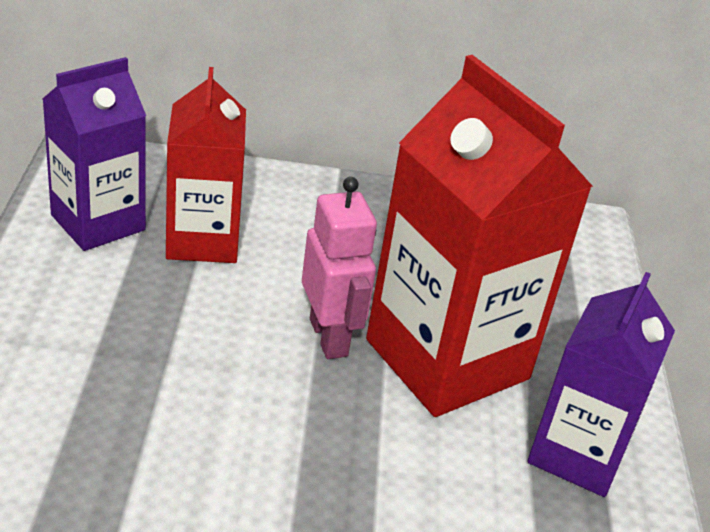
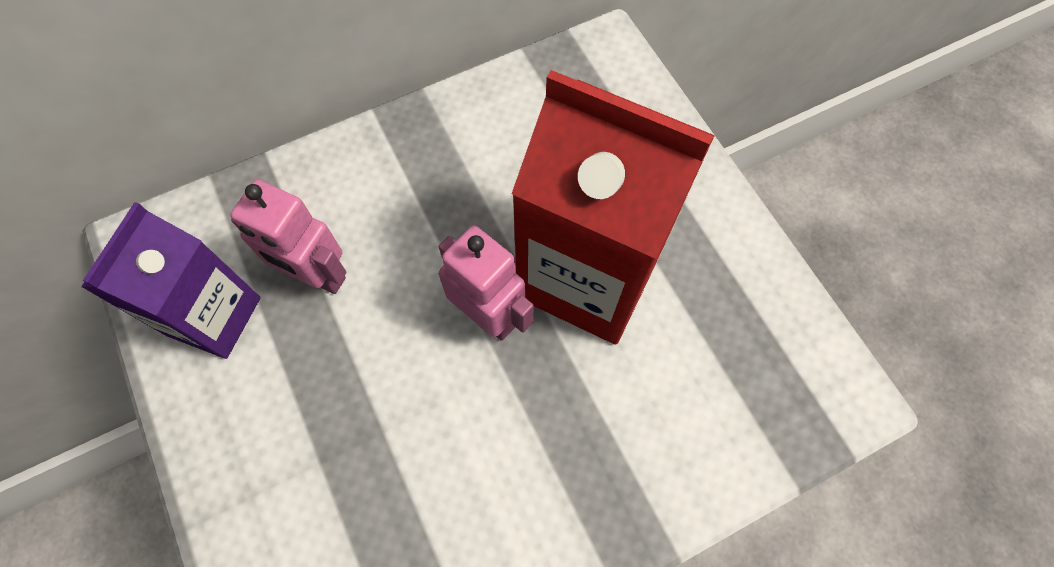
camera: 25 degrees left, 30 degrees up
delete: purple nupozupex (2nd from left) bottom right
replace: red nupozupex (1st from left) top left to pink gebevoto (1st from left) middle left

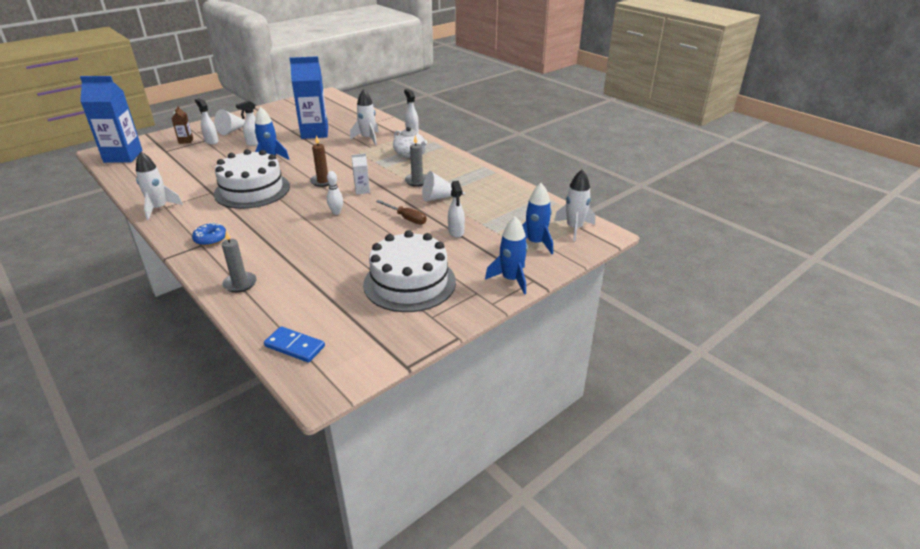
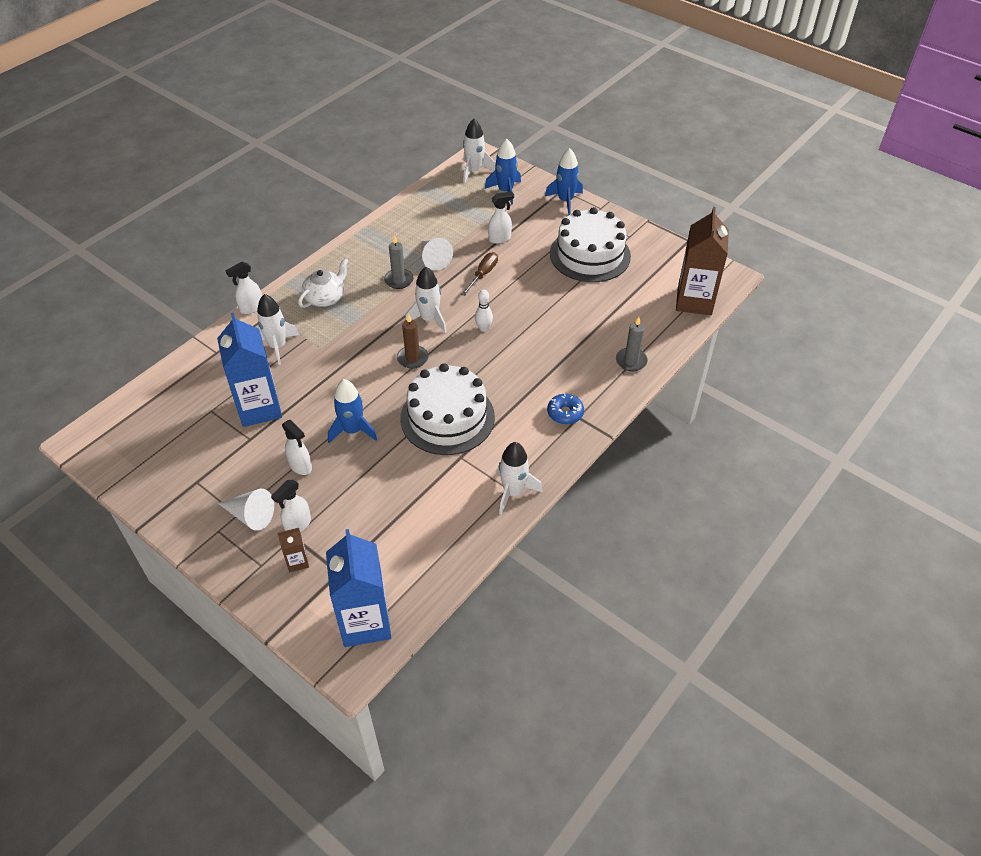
camera: 100 degrees left, 15 degrees up
replace: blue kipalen middle left to brown nupozupex (2nd from left) top right; white nupozupex top centre to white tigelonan (2nd from left) centre

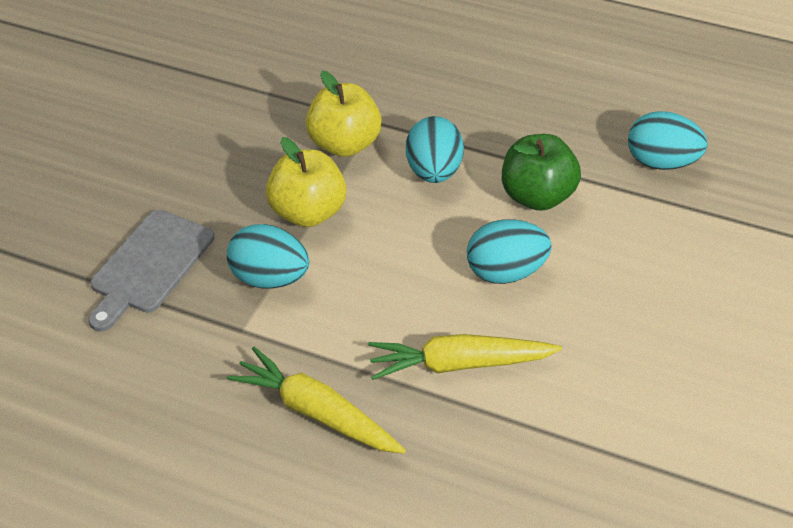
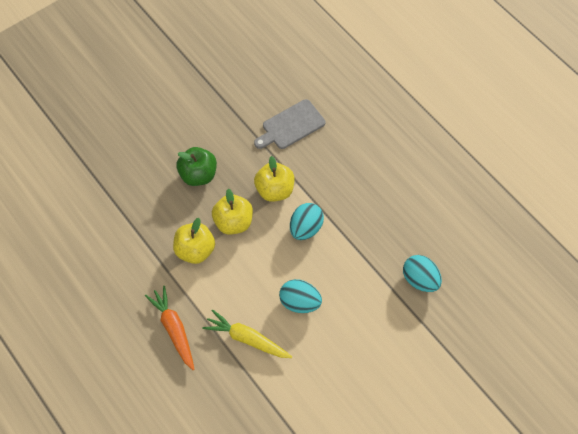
camera: 30 degrees right, 15 degrees up
move: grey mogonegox middle left to top centre; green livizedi top right to centre
replace: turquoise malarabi (1st from left) centre to yellow livizedi (1st from left) centre
recolor: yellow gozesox (1st from left) bottom centre to orange gozesox bottom left

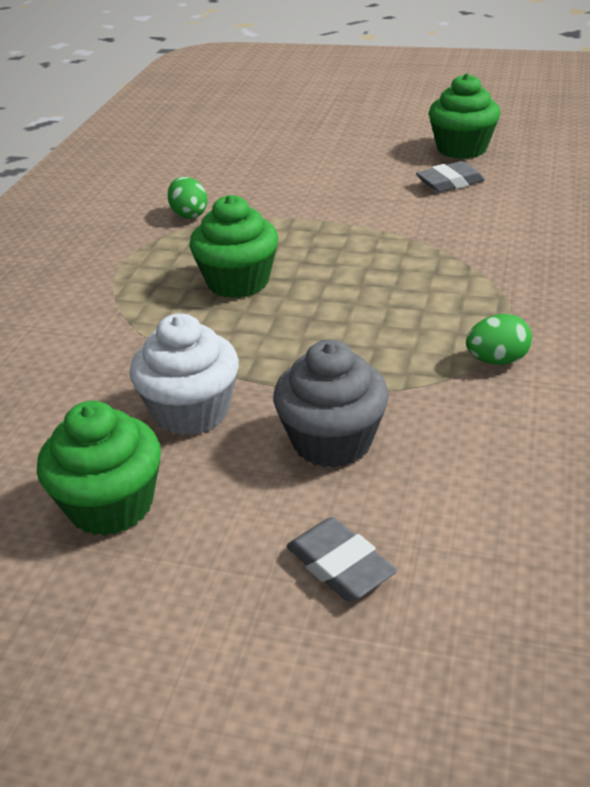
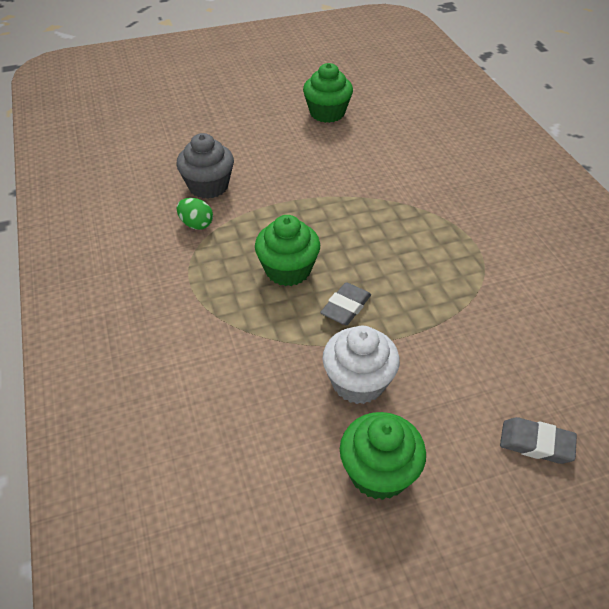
camera: 35 degrees left, 10 degrees up
delete: green malarabi (2nd from left) middle right
move: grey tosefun centre to top centre; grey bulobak (2nd from left in the first image) top right to grey bulobak (1st from left) centre

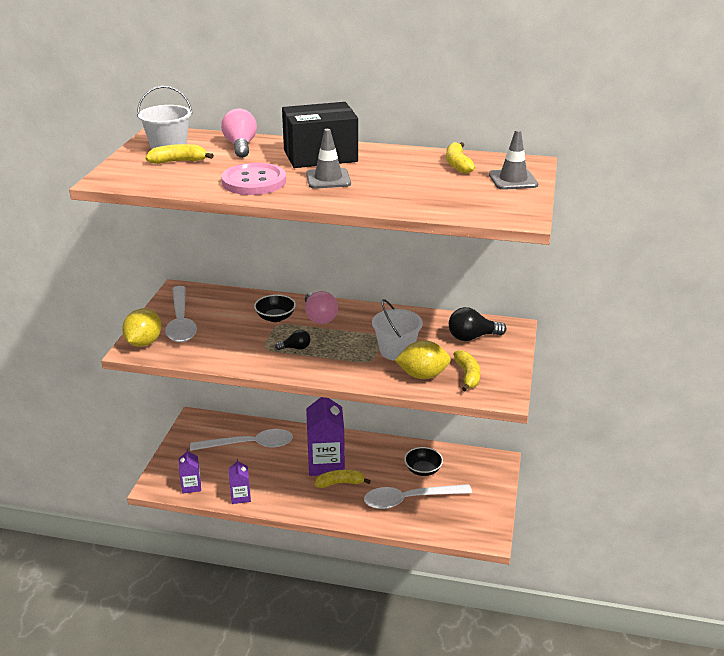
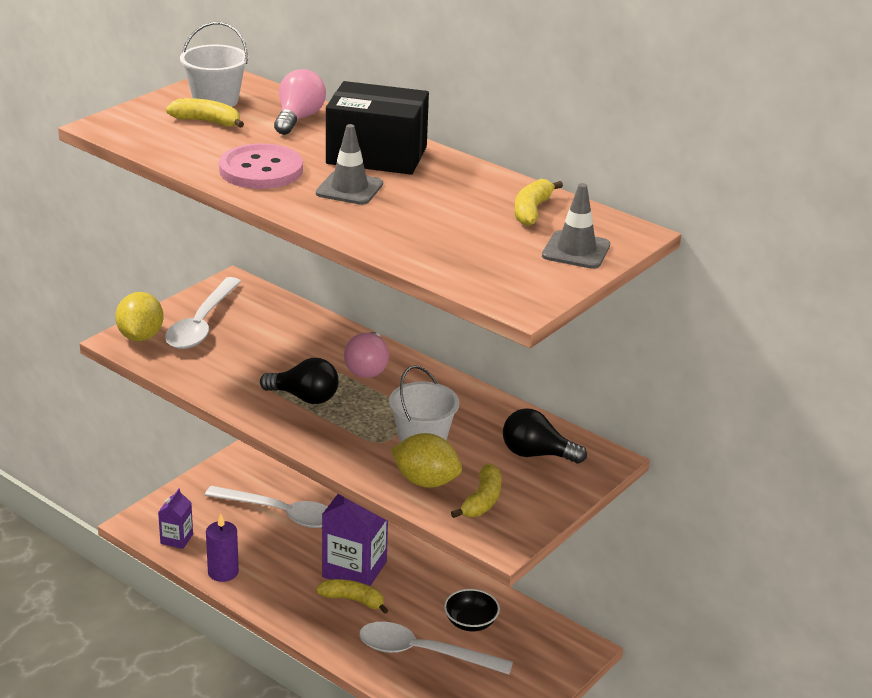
camera: 25 degrees right, 0 degrees up
delete: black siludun (1st from left) centre
replace: purple nupozupex (2nd from left) bottom left to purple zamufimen bottom left
rotate: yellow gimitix (1st from left) middle left = middle left 45 degrees counterclockwise
resize: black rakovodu (1st from left) centre = centre x1.72

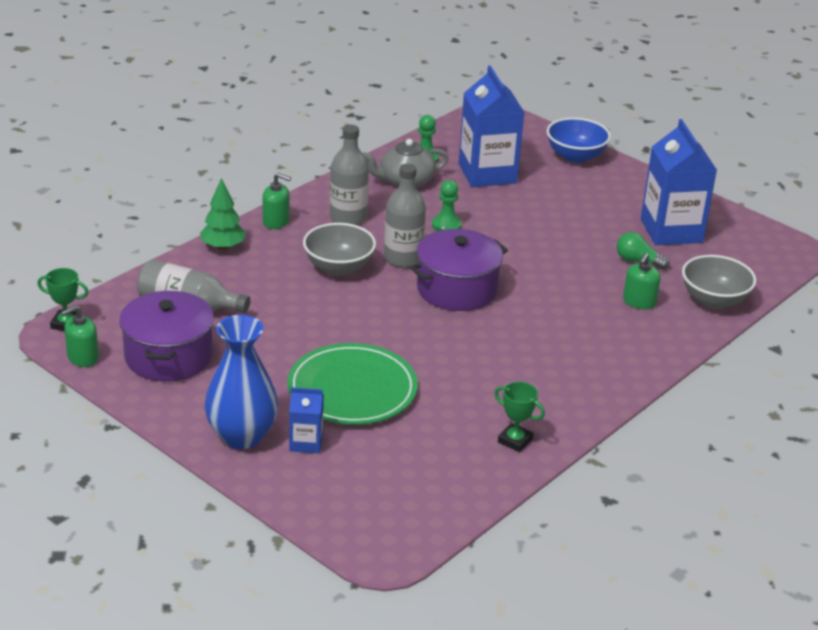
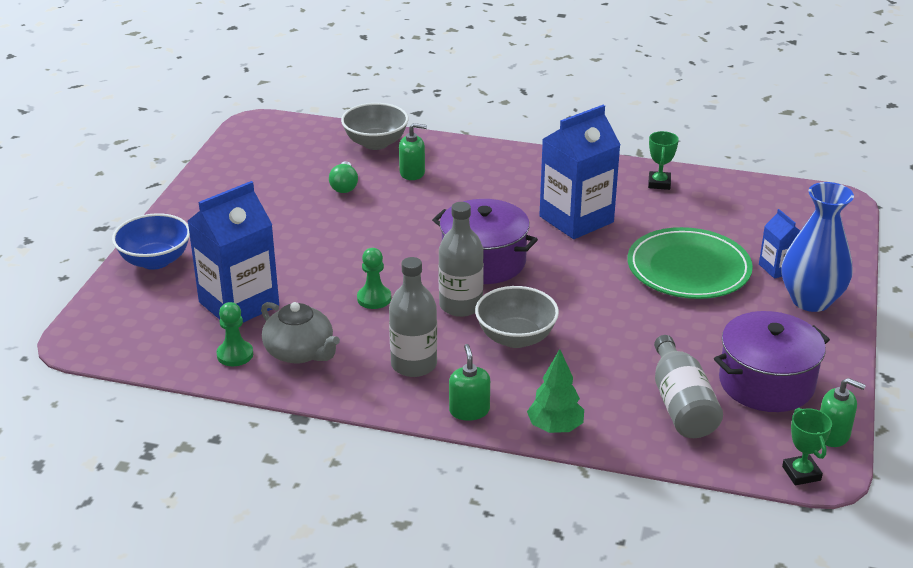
camera: 115 degrees left, 0 degrees up
move: blue nupozupex (3rd from left in the first image) top right to blue nupozupex (2nd from left) top centre

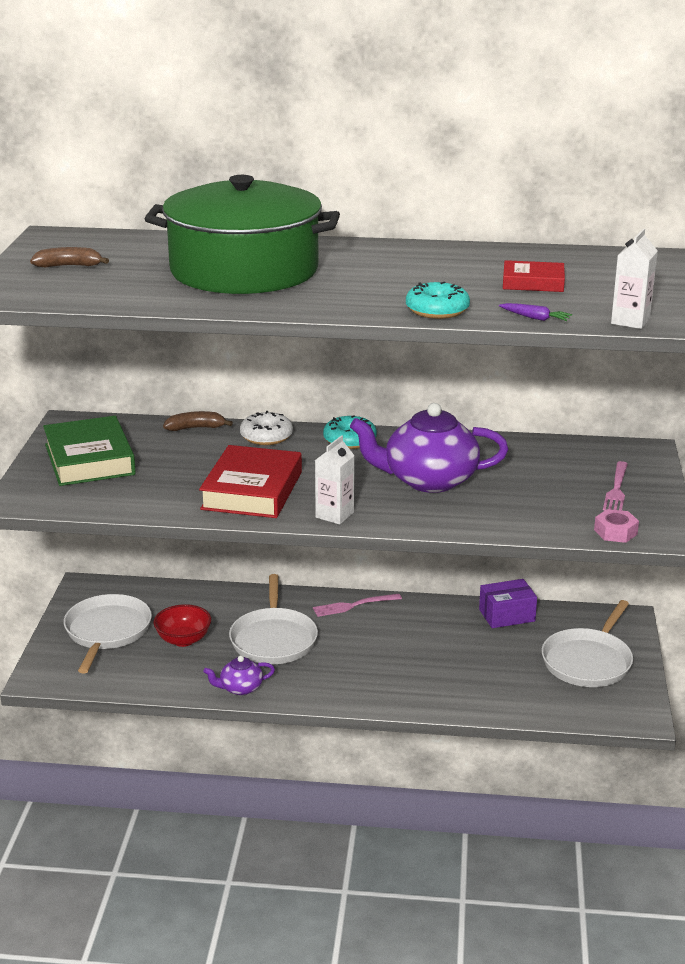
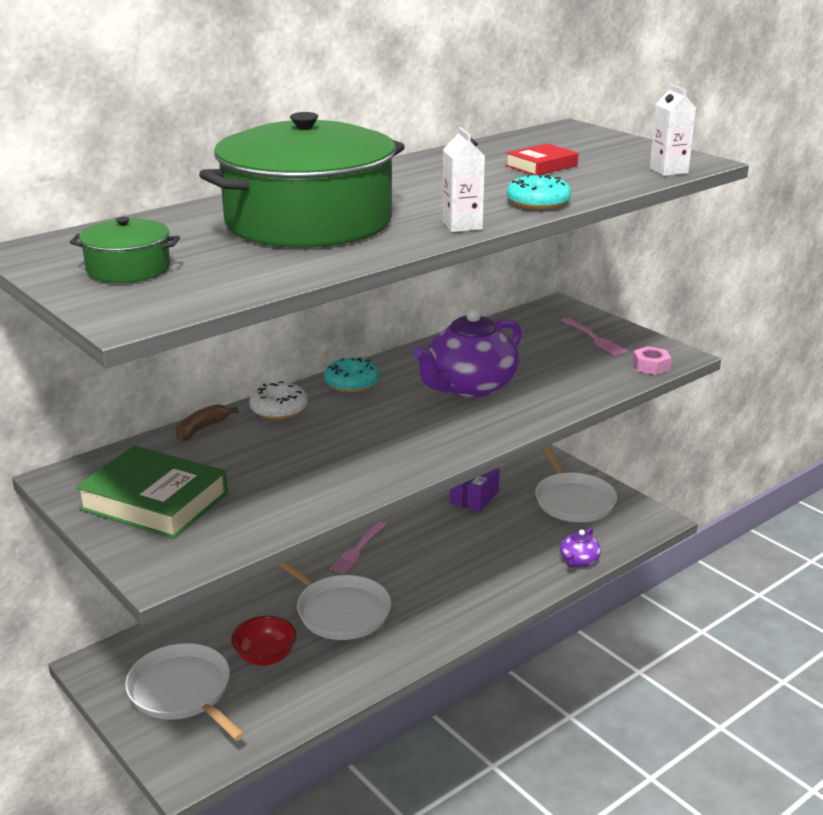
camera: 45 degrees left, 0 degrees up
delete: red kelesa (1st from left) centre; purple gozesox top right
move: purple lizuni (1st from left in the first image) bottom centre to purple lizuni (2nd from left) bottom right; white nupozupex (1st from left) centre to top centre
replace: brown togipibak (1st from left) top left to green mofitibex (1st from left) top left

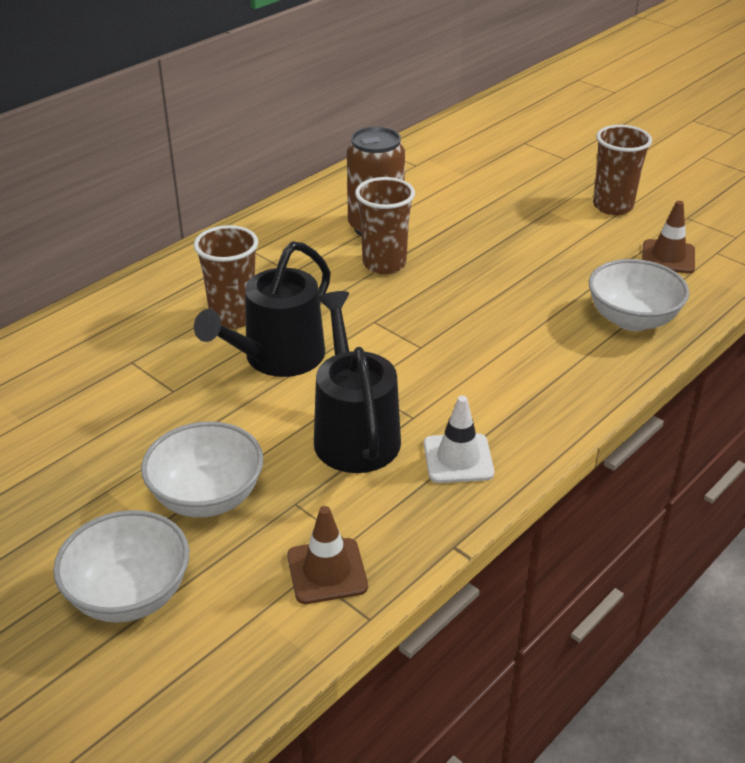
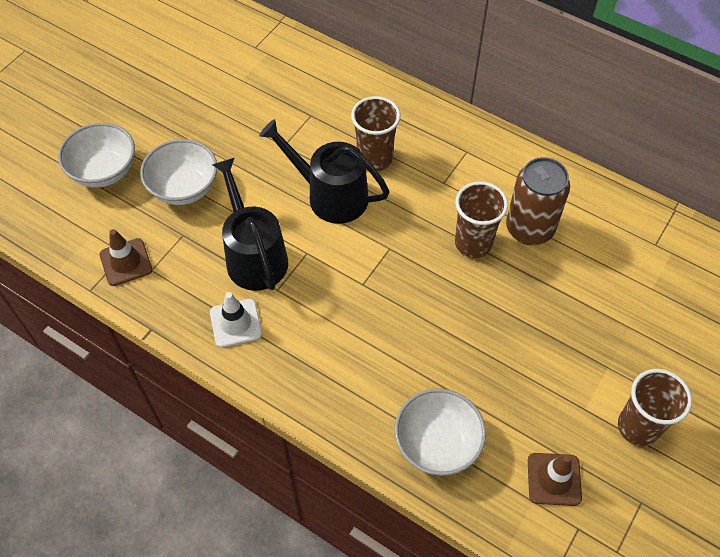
camera: 80 degrees right, 20 degrees up
rotate: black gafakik (2nd from left in the first image) centre = centre 90 degrees counterclockwise

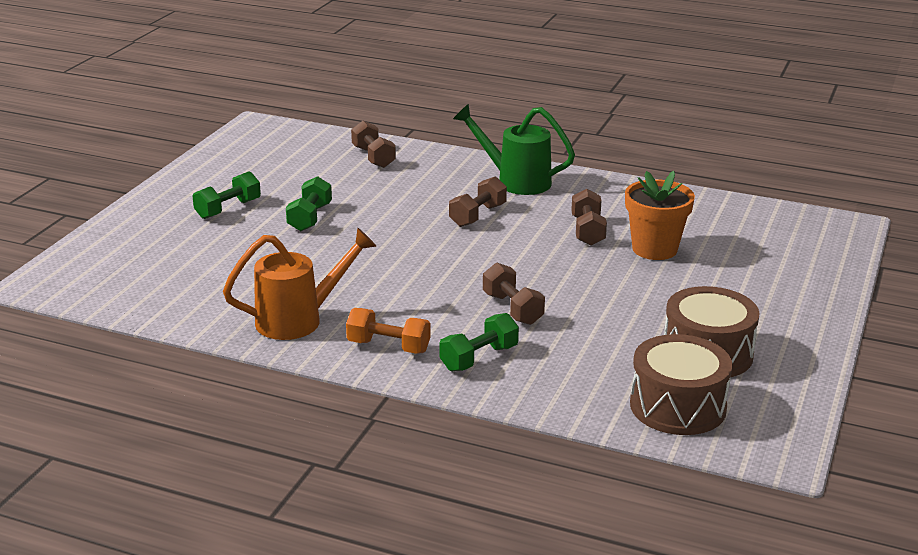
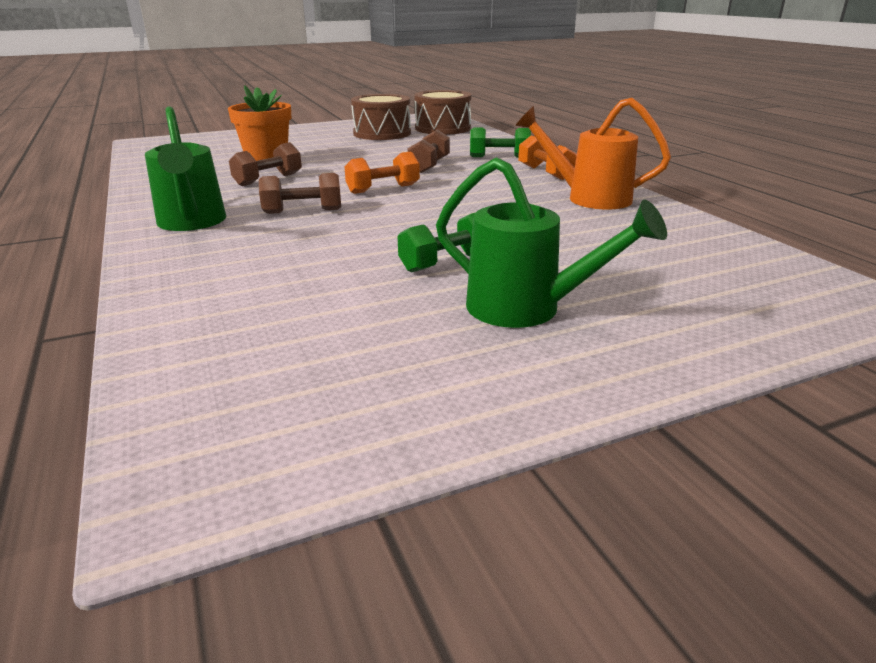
camera: 135 degrees left, 0 degrees up
delete: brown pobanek (1st from left) top centre
insert: orange pobanek (1st from left) top centre
replace: green pobanek (1st from left) middle left to green gafakik (2nd from left) centre

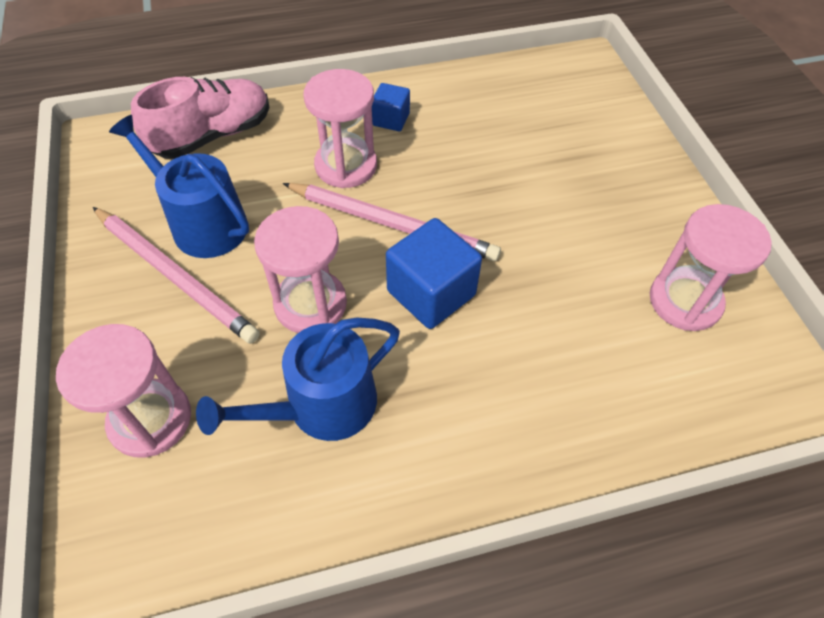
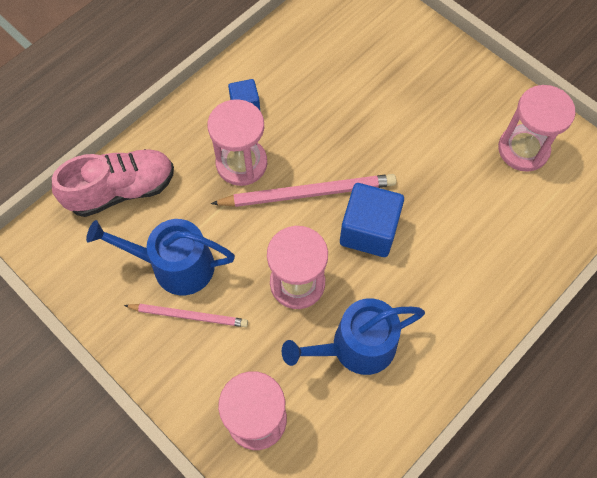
camera: 30 degrees left, 10 degrees up
rotate: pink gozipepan top left = middle left 45 degrees clockwise; blue gafakik (2nd from left) centre = bottom centre 45 degrees clockwise
resize: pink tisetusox (1st from left) middle left = middle left x0.63

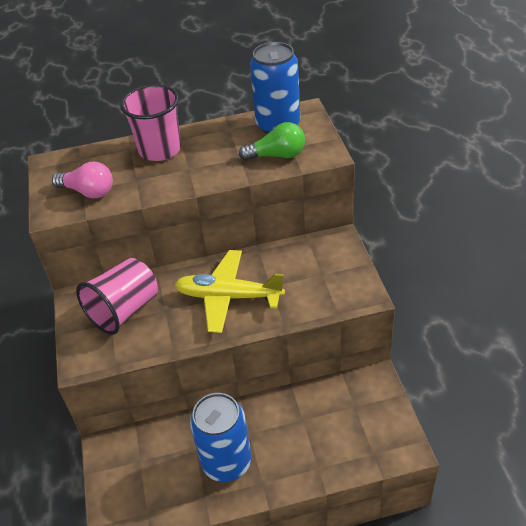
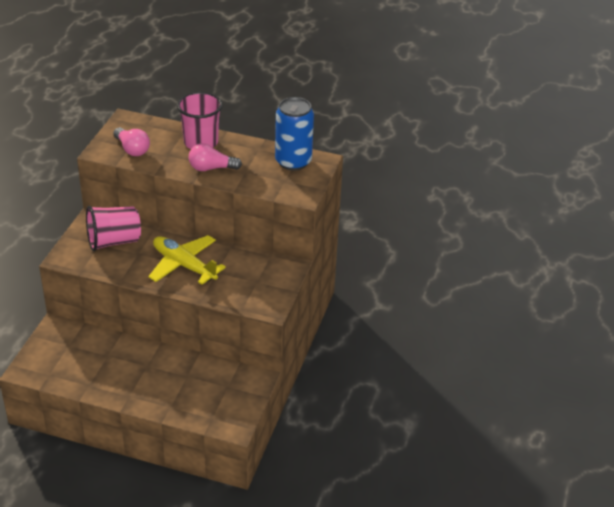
camera: 25 degrees right, 5 degrees down
delete: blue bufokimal (1st from left) bottom centre; green rakovodu top centre
insert: pink rakovodu (2nd from left) top centre

